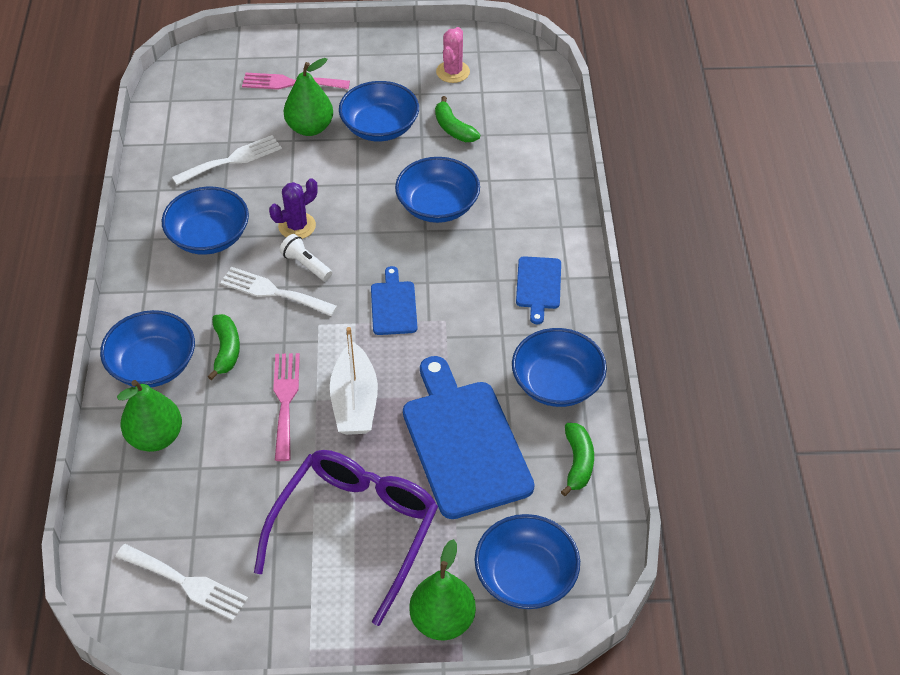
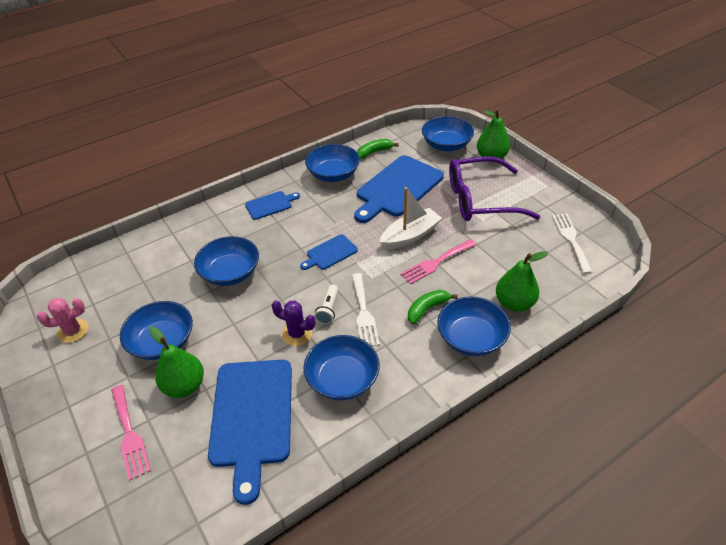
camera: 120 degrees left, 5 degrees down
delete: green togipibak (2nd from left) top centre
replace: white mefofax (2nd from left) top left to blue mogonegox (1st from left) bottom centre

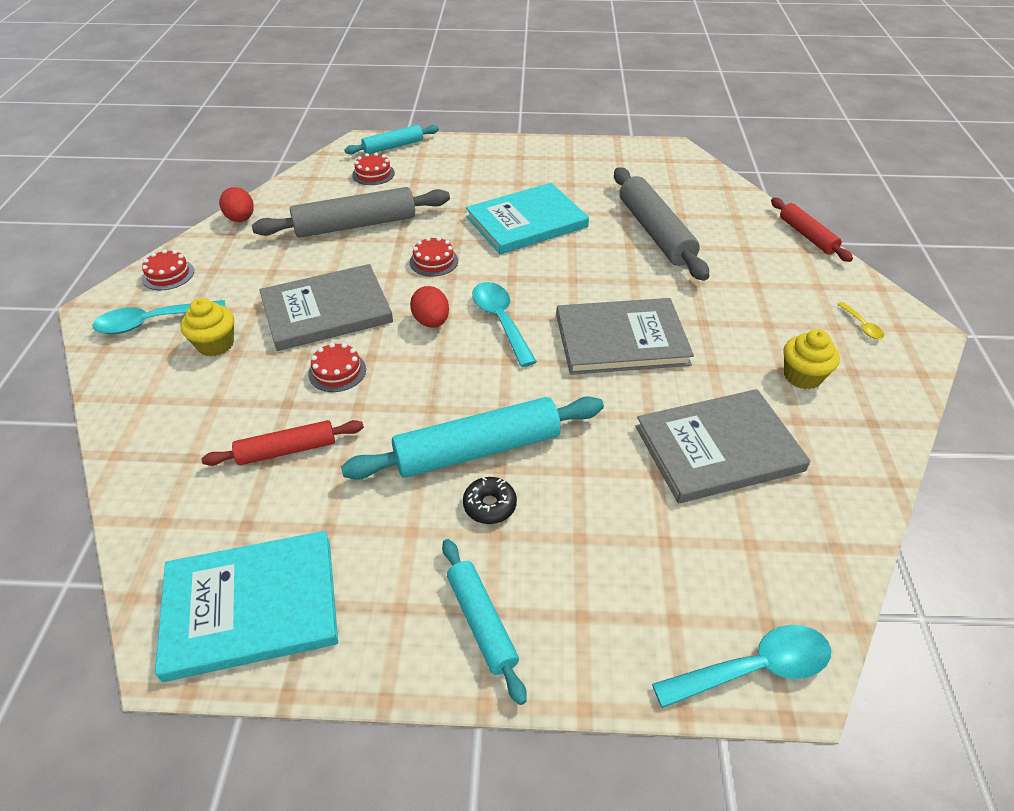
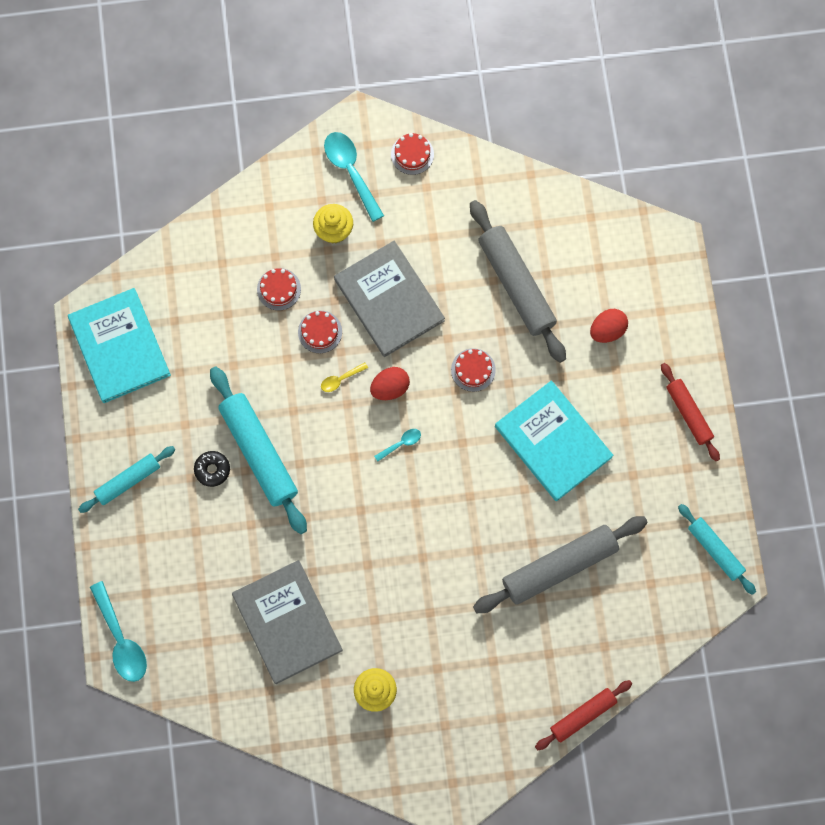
camera: 80 degrees right, 30 degrees up
delete: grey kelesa (2nd from left) centre
move: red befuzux (1st from left in the first image) middle left to red befuzux (2nd from left) middle right; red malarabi (1st from left in the first image) top left to red malarabi (2nd from left) middle right; turquoise befuzux (1st from left in the first image) top centre to turquoise befuzux (3rd from left) middle right; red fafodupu (3rd from left in the first image) top centre to red fafodupu (1st from left) centre; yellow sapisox middle right to centre
resize: turquoise sapisox (2nd from left in the first image) centre = centre x0.50

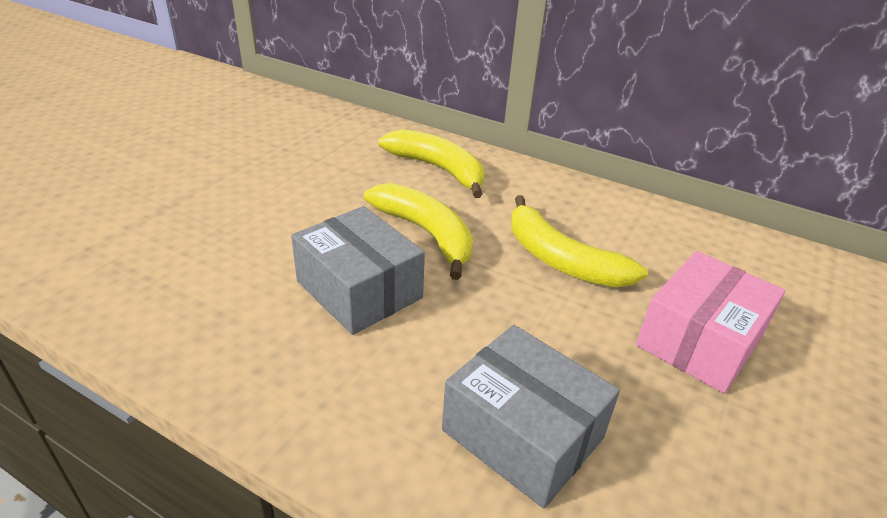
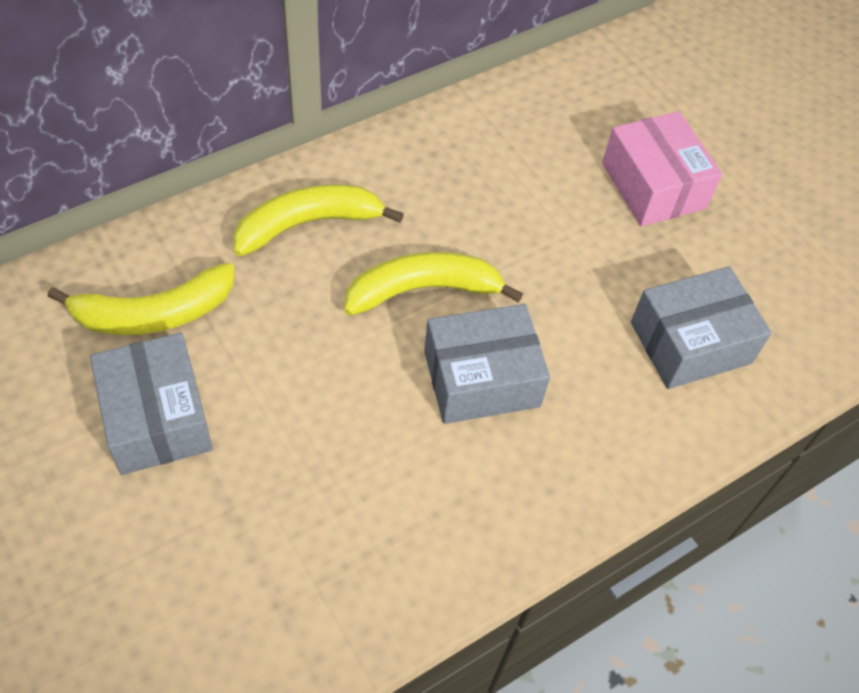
camera: 65 degrees left, 20 degrees up
insert: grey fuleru (1st from left) middle left
move: yellow togipibak (3rd from left in the first image) centre to yellow togipibak (1st from left) middle left

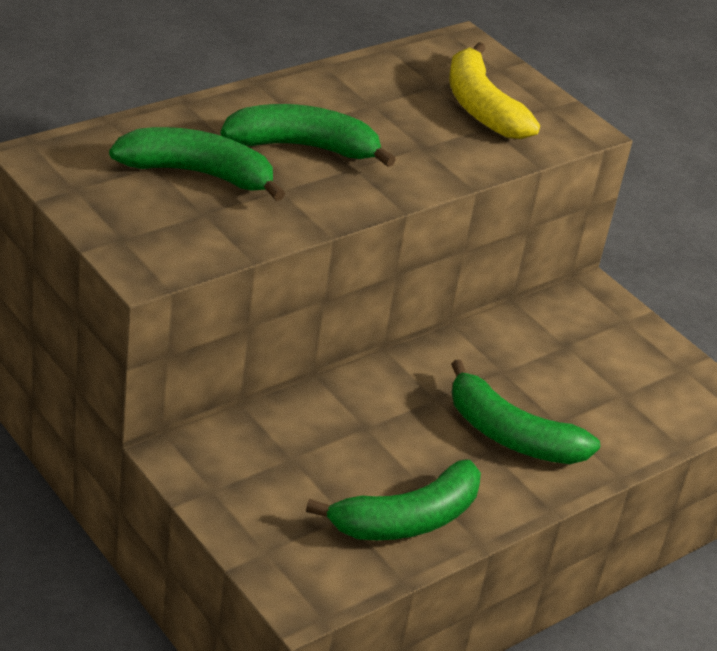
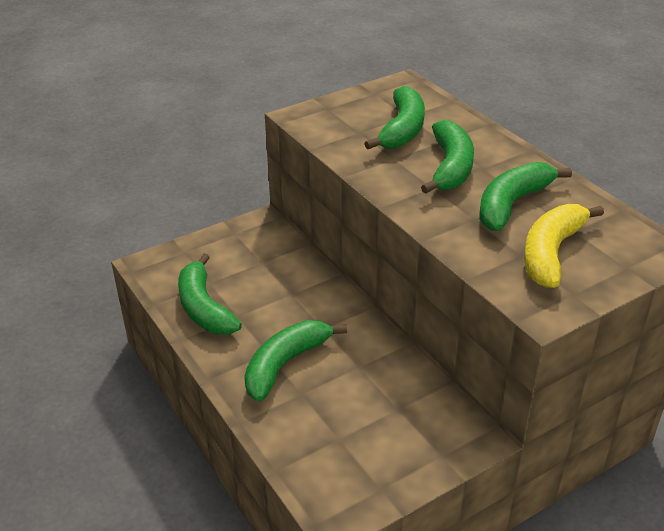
camera: 100 degrees right, 0 degrees up
insert: green togipibak (5th from left) middle right
rotate: yellow togipibak top right = middle right 45 degrees counterclockwise

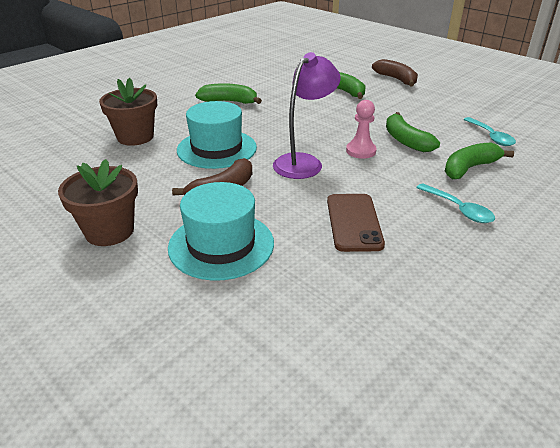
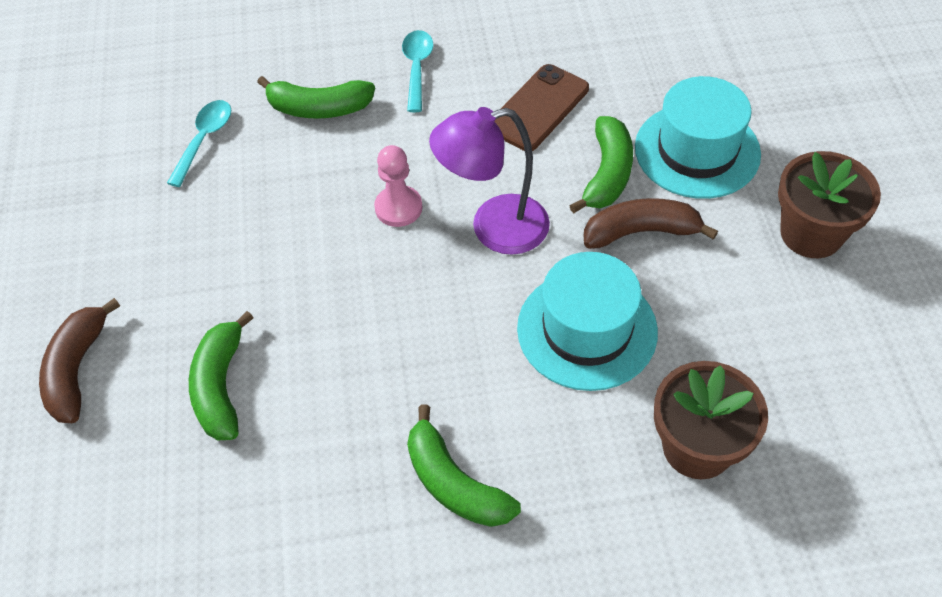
camera: 140 degrees left, 20 degrees up
move: green togipibak (3rd from left in the first image) top right to green togipibak (4th from left) top centre

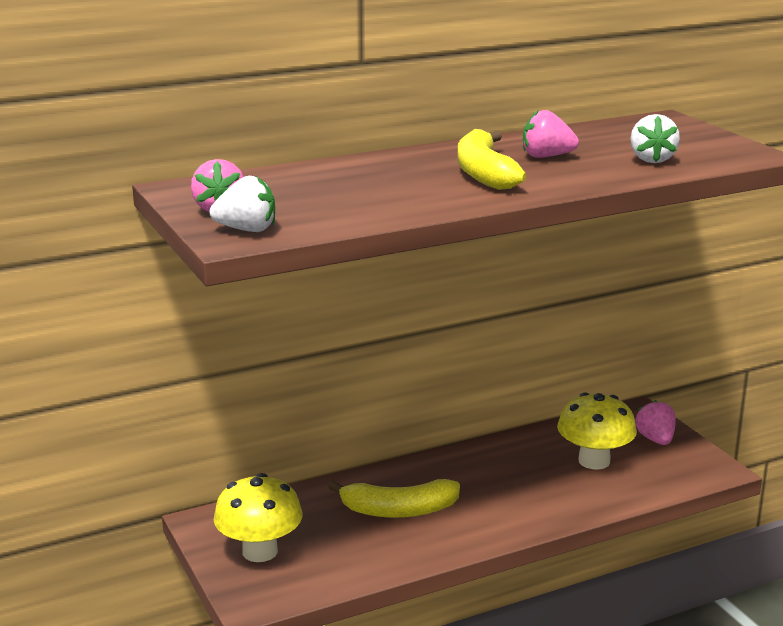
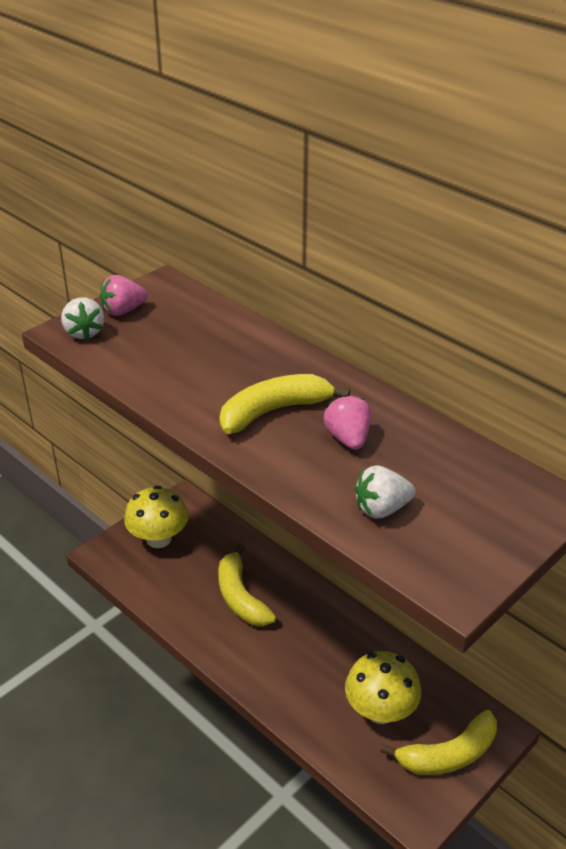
camera: 70 degrees right, 15 degrees up
replace: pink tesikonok (3rd from left) bottom right to yellow togipibak (3rd from left) bottom right

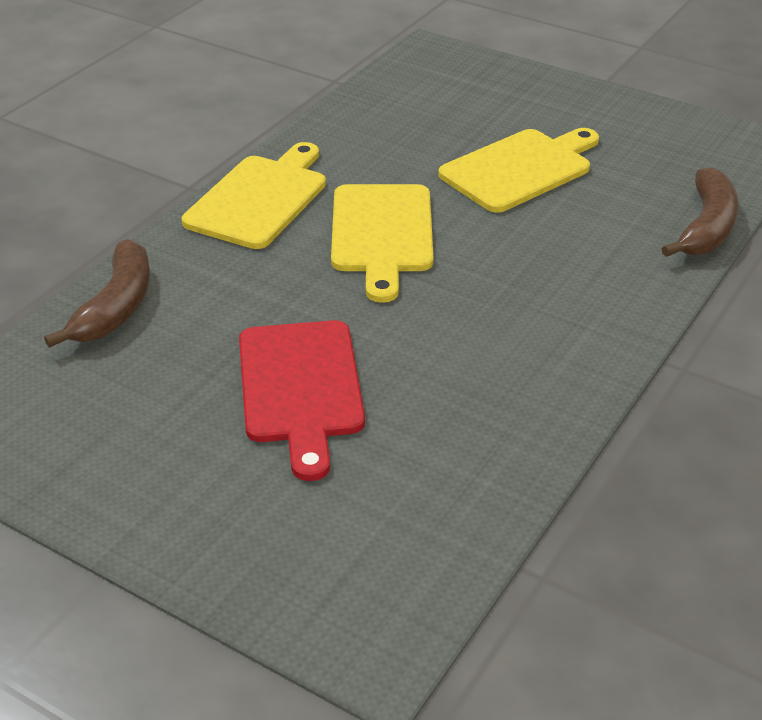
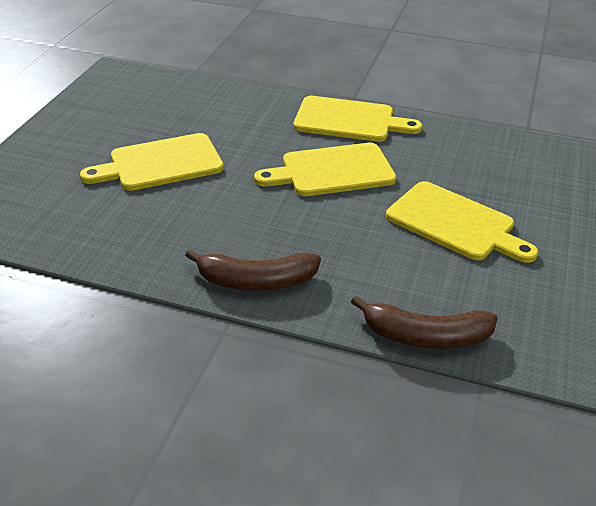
camera: 75 degrees right, 0 degrees up
move: brown togipibak (1st from left) middle left to centre
recolor: red mogonegox centre to yellow mogonegox (1st from left) top left

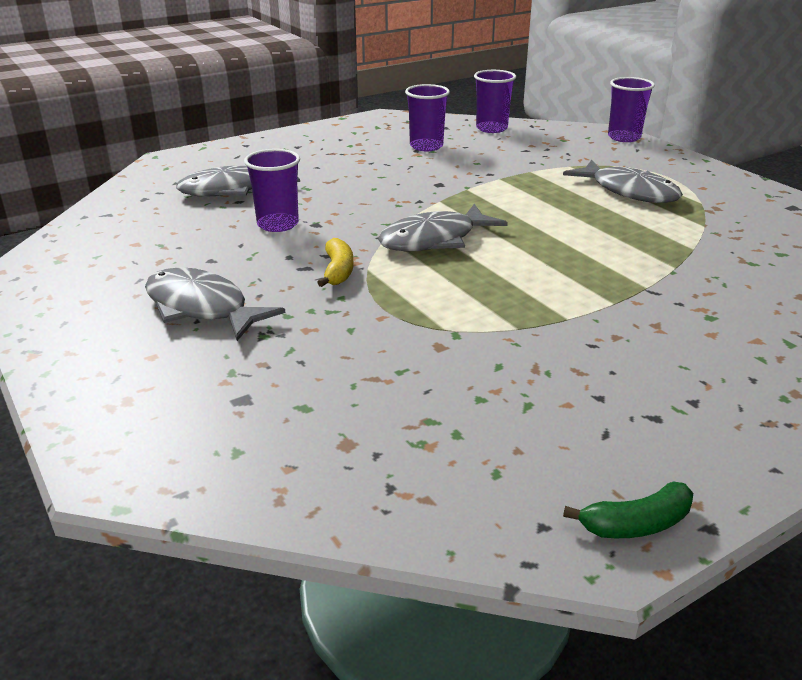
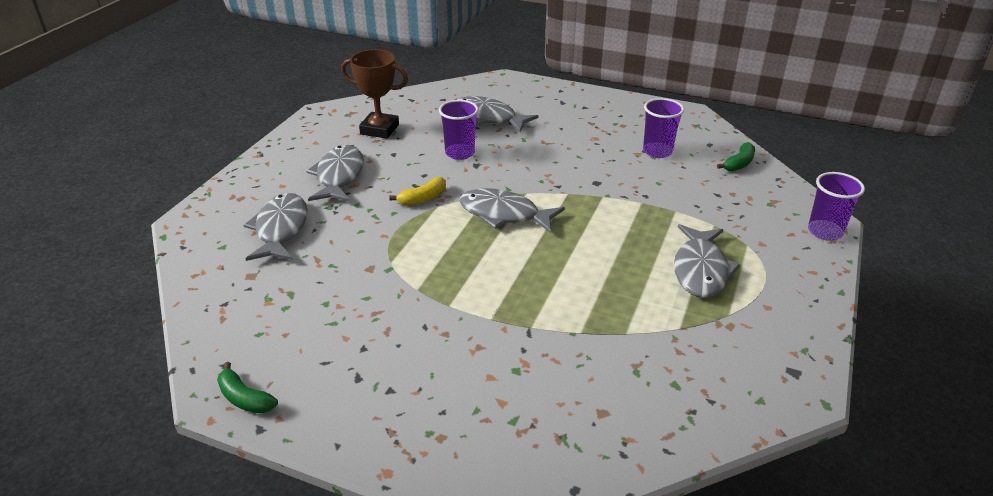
camera: 55 degrees right, 5 degrees up
insert: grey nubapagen (1st from left) middle left; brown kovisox top centre
replace: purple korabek (3rd from left) top centre to green togipibak (2nd from left) top right

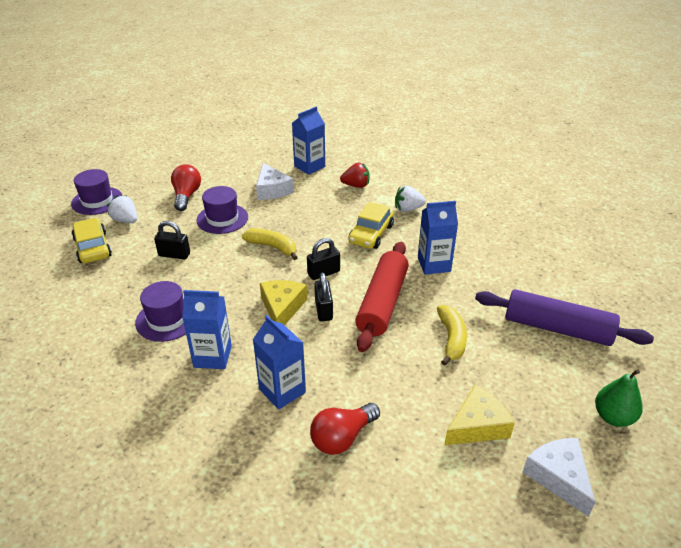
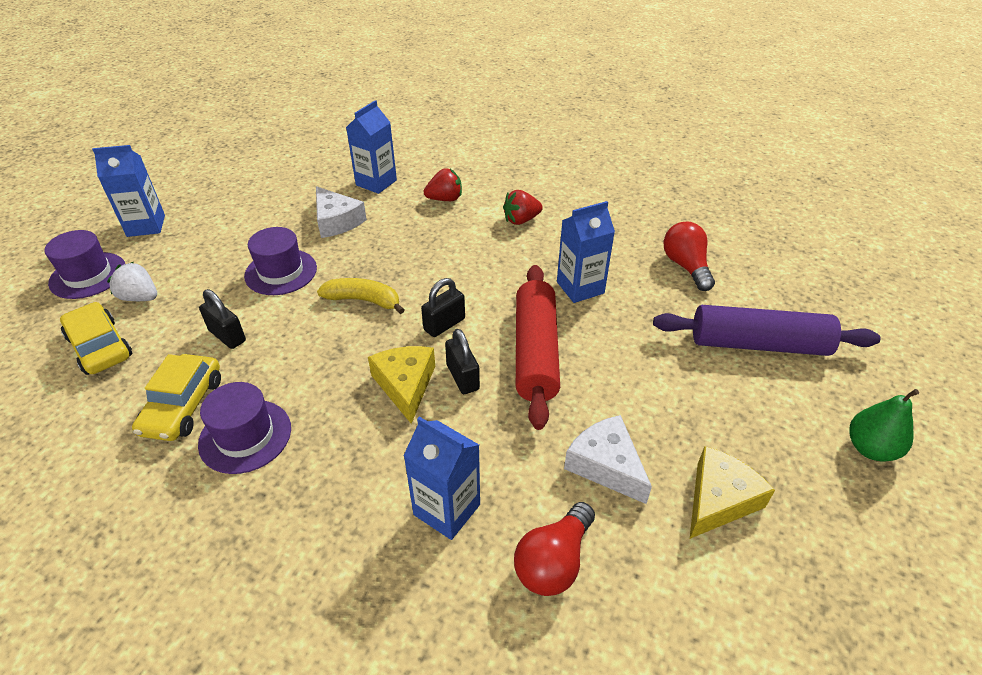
camera: 15 degrees left, 5 degrees up
delete: yellow togipibak (2nd from left) centre
move: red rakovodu (1st from left in the first image) middle left to red rakovodu (2nd from left) middle right; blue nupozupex (1st from left) middle left to top left; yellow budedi (2nd from left) centre to middle left; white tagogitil (2nd from left) bottom right to bottom centre
recolor: white tesikonok (2nd from left) centre to red tesikonok (2nd from left) top centre
rotate: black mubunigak (1st from left) middle left = middle left 45 degrees clockwise

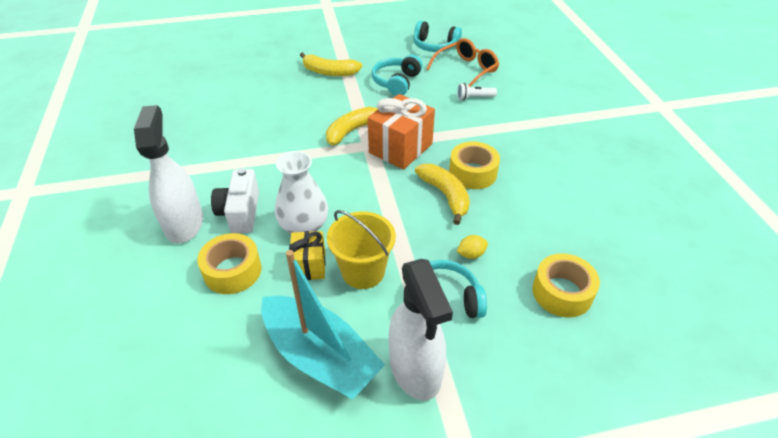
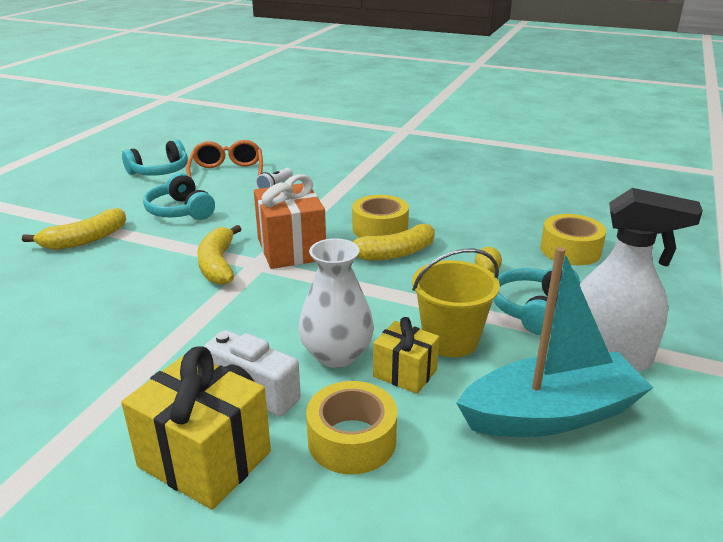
camera: 55 degrees left, 15 degrees down
replace: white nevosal (1st from left) middle left to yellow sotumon (1st from left) bottom left
rotate: yellow togipibak (3rd from left) centre = centre 150 degrees clockwise

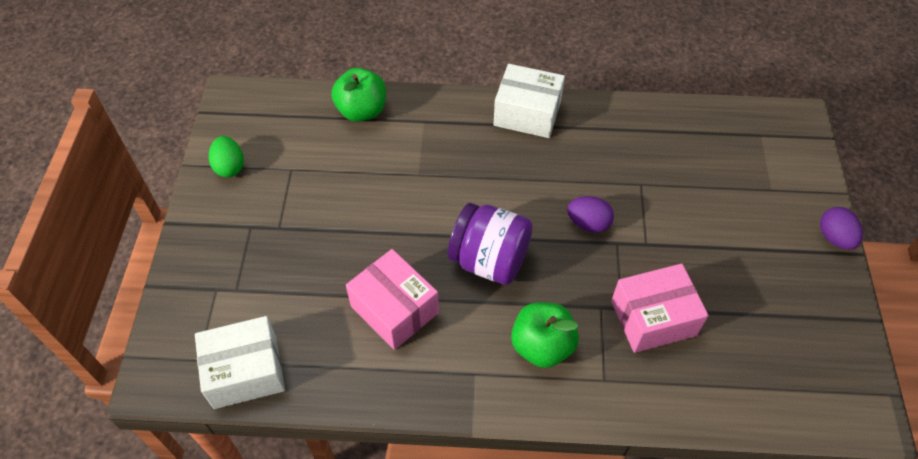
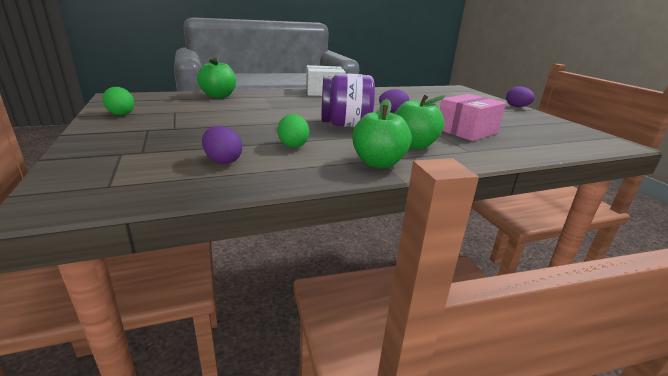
camera: 25 degrees left, 30 degrees down
delete: white fuleru (1st from left) bottom left
insert: purple malarabi (1st from left) middle left; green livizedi (2nd from left) centre
replace: pink fuleru (1st from left) centre to green malarabi (2nd from left) centre

